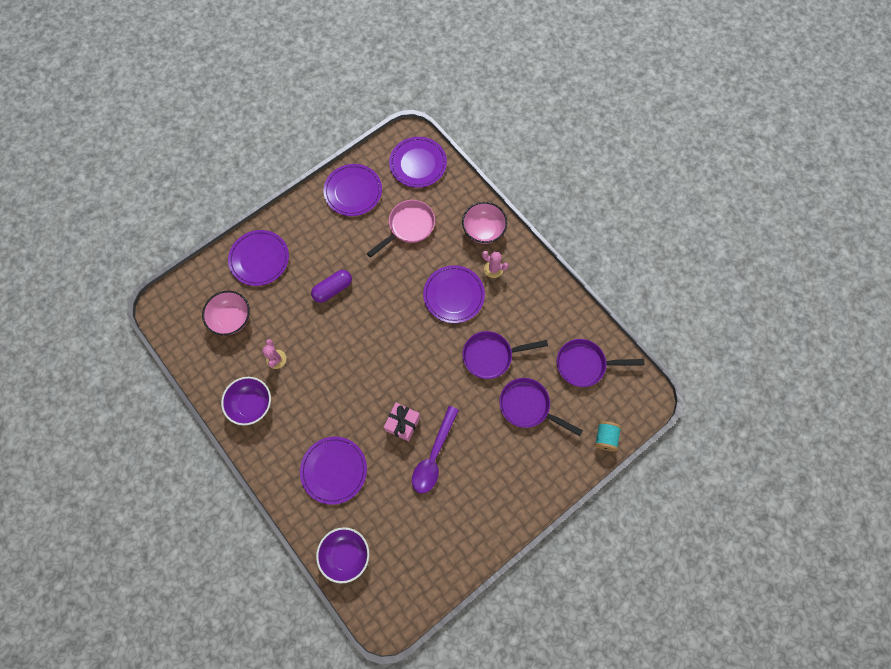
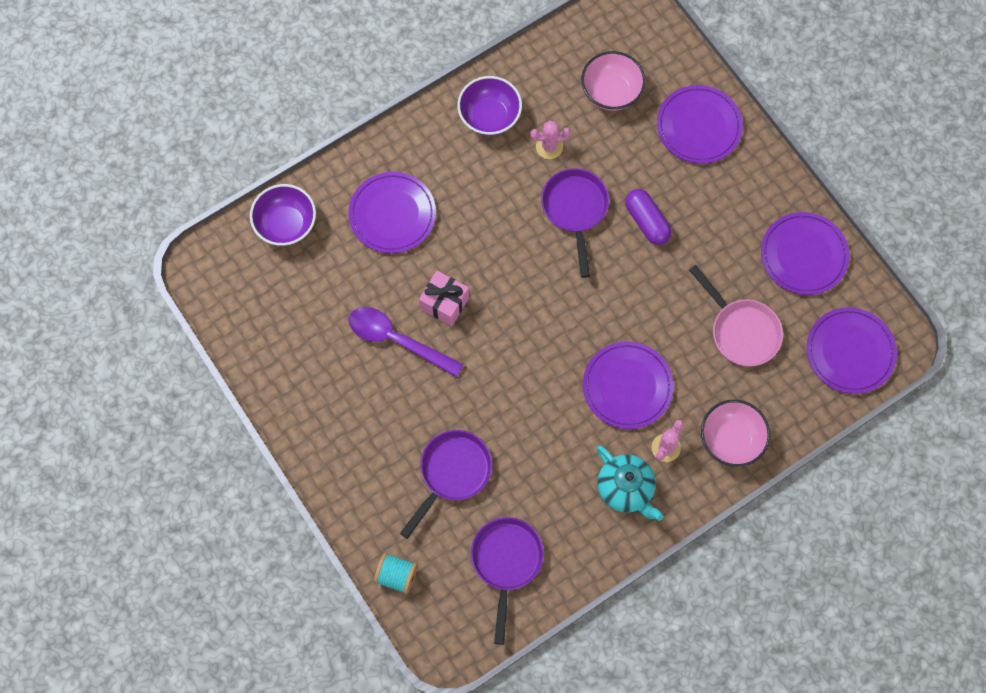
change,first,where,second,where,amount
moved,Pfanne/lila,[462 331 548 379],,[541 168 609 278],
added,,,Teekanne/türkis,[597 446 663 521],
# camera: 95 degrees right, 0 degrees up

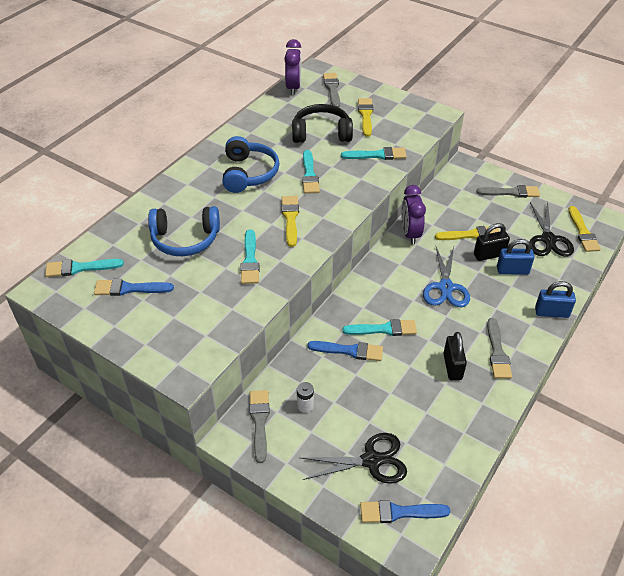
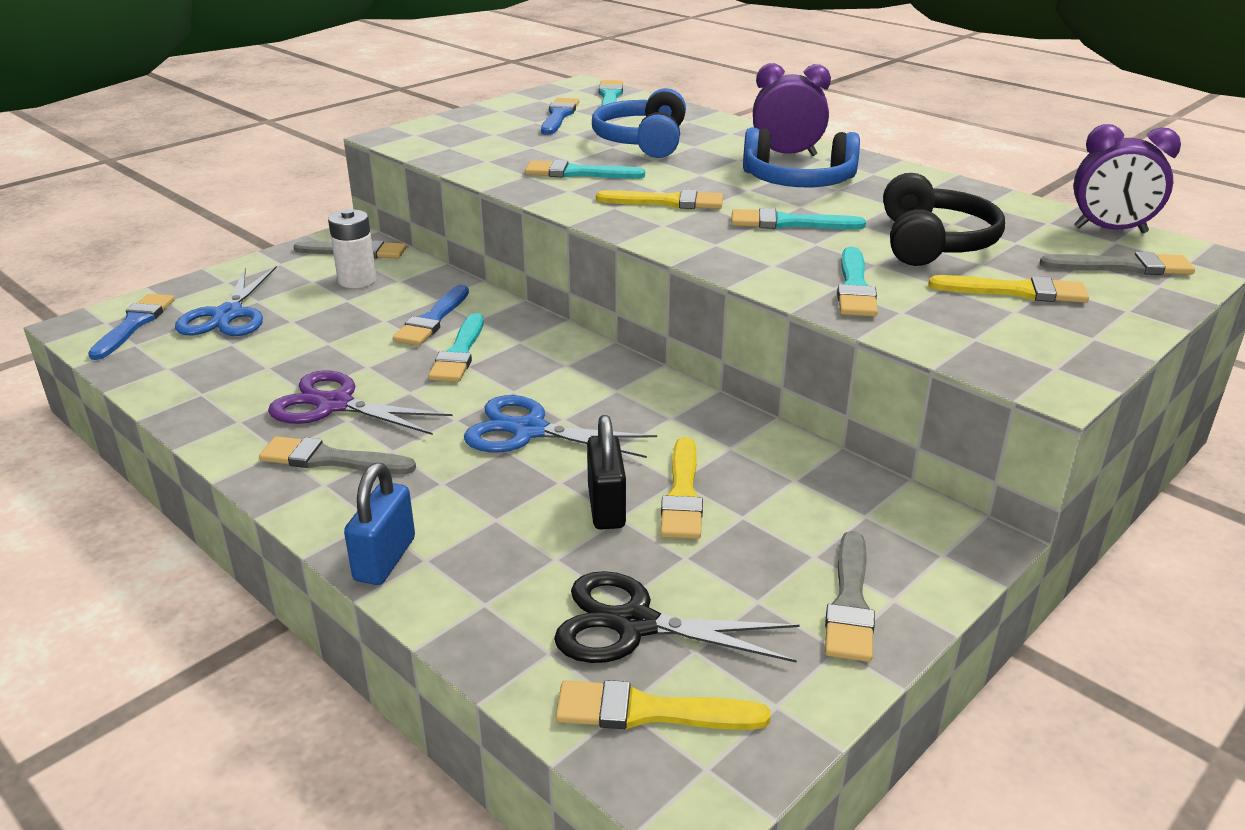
change,first,where,second,where,amount
recoloured,Schere/schwarz,[301 433 407 484],Schere/blau,[175 266 277 336],
replaced,Vorhängeschloss/schwarz,[443 332 467 380],Schere/lila,[268 371 453 435],
resized,Batterie/weiß,[297 382 314 413],,[328 209 376 288],x1.55
moved,Wecker/lila,[401 185 426 245],,[753 63 831 156],
removed,Vorhängeschloss/blau,[497 239 534 275],,,
# camera: 100 degrees right, 15 degrees down

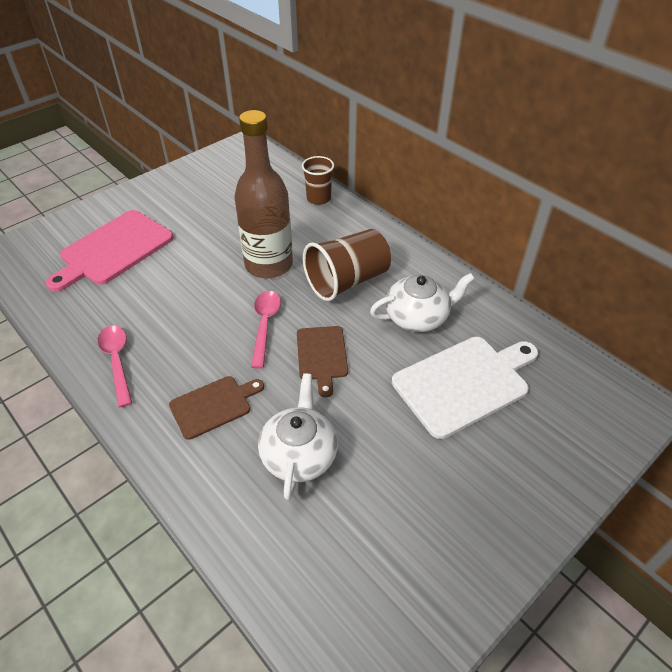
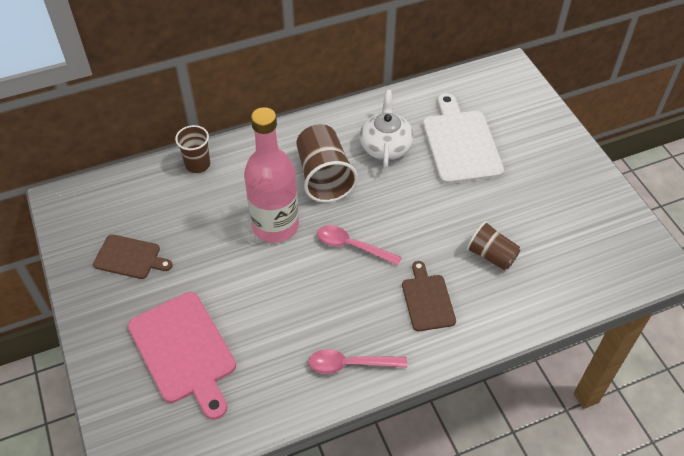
change,first,where,second,where,amount
moved,Schneidebrett/braun,[297 326 348 397],,[93 234 173 279],
recoloured,Flasche/braun,[234 110 293 278],Flasche/rosa,[244 107 299 243],
replaced,Teekanne/weiß,[258 373 338 500],Becher/braun,[467 221 520 270],
# camera: 70 degrees left, 5 degrees up

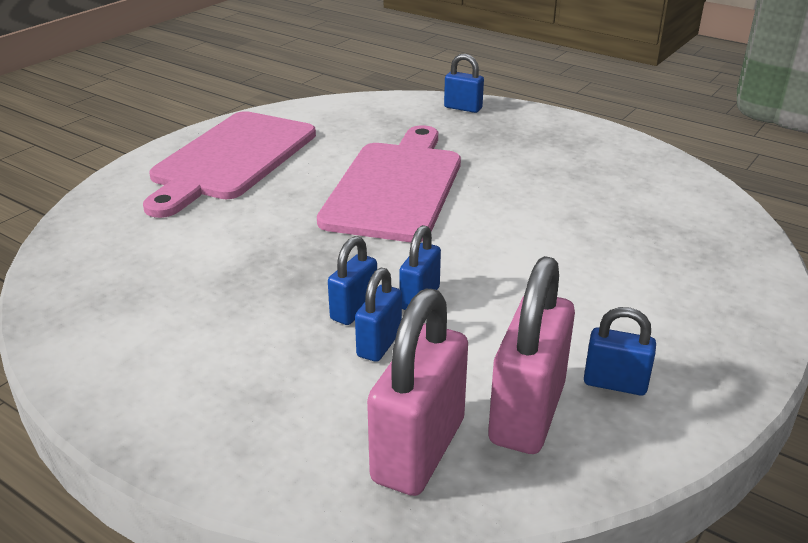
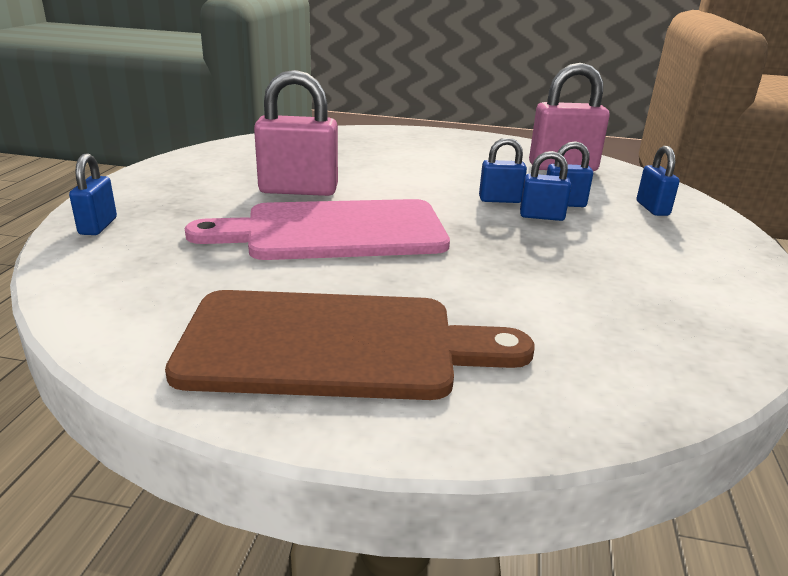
change,first,where,second,where,amount
recoloured,Schneidebrett/rosa,[143 111 316 218],Schneidebrett/braun,[165 290 535 400],
moved,Vorhängeschloss/rosa,[367 289 468 496],,[254 70 338 196],
moved,Vorhängeschloss/blau,[584 307 656 396],,[637 146 680 216],
# camera: 115 degrees left, 5 degrees down

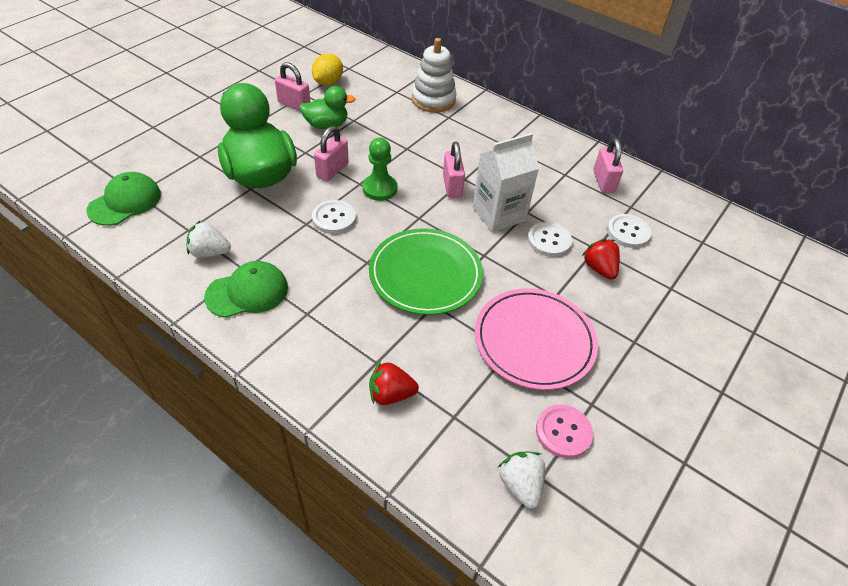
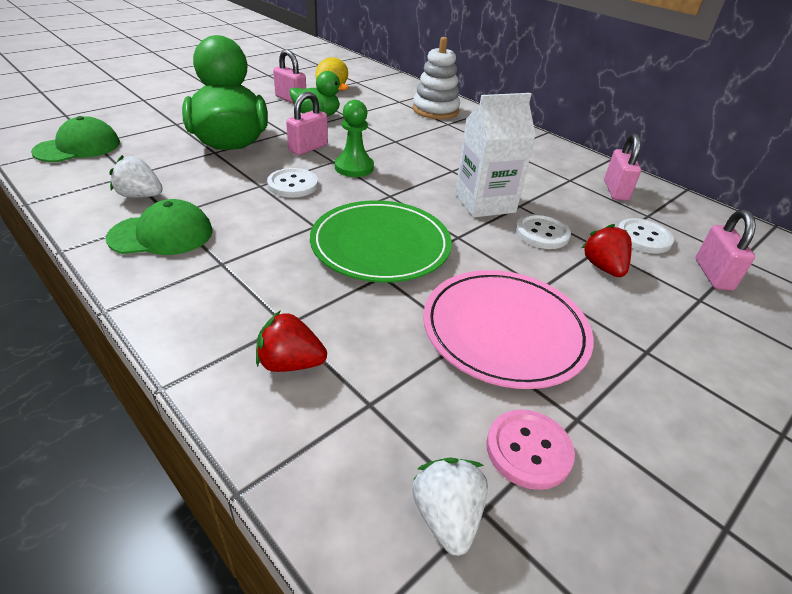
change,first,where,second,where,amount
moved,Vorhängeschloss/rosa,[443 142 465 198],,[696 210 756 291],
# camera: 10 degrees right, 10 degrees down

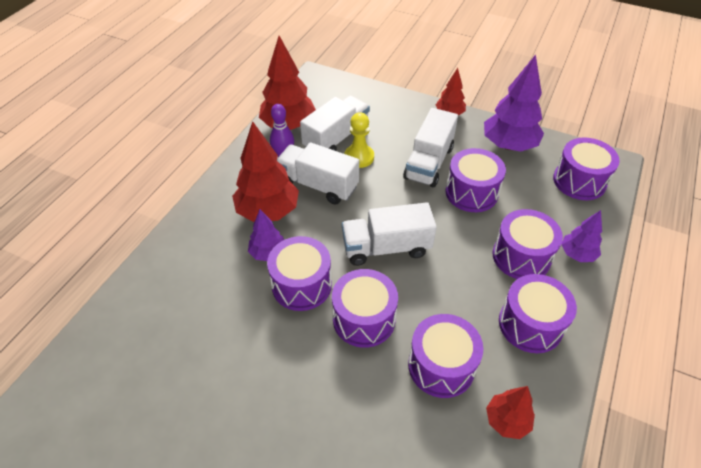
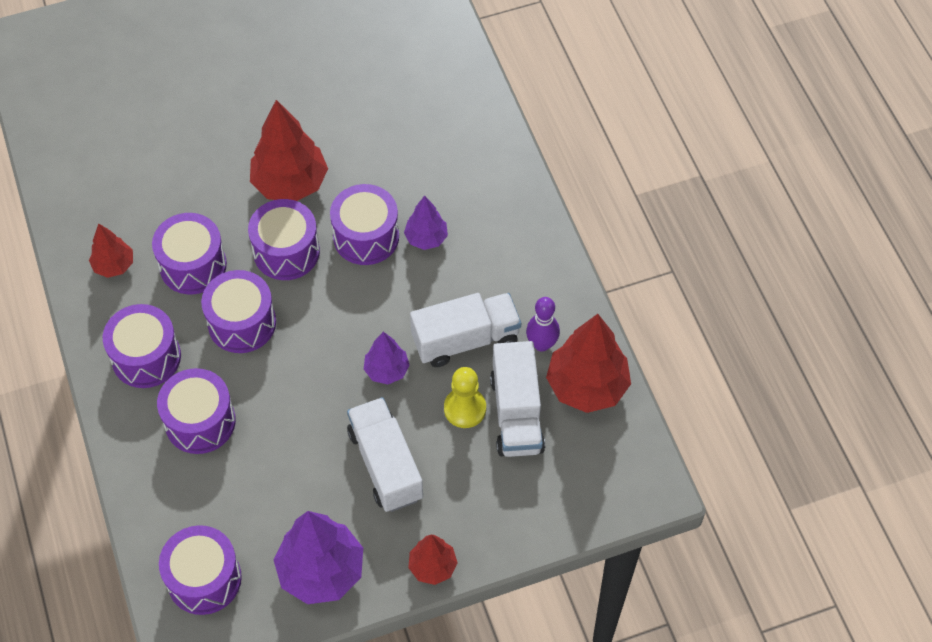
change,first,where,second,where,amount
moved,Trommel/lila,[445 148 506 212],,[201 270 276 353],
moved,Baum/rot,[232 121 299 222],,[250 100 328 201],
moved,Baum/lila,[561 210 602 262],,[364 332 410 384],
removed,Lastwagen/weiß,[342 202 437 266],,,
# camera: 135 degrees right, 10 degrees up

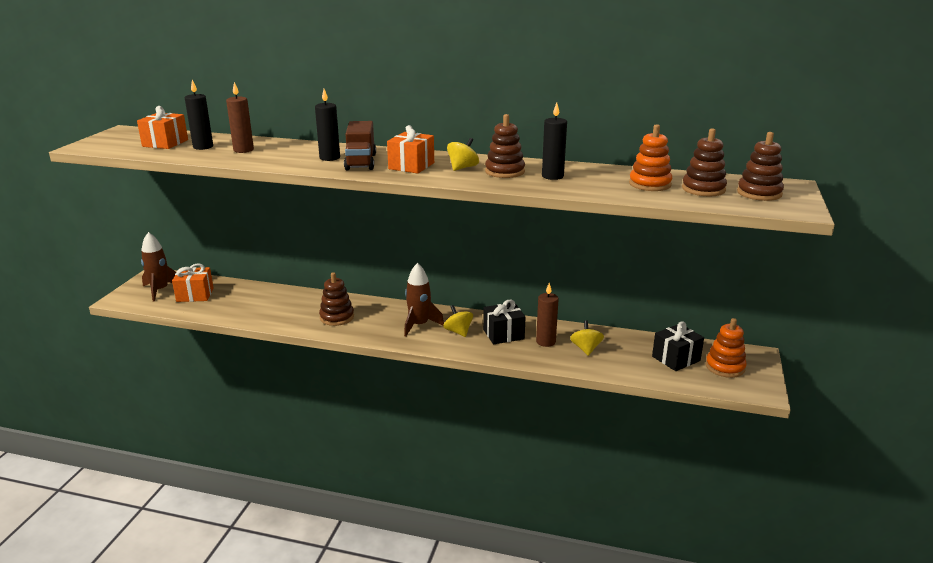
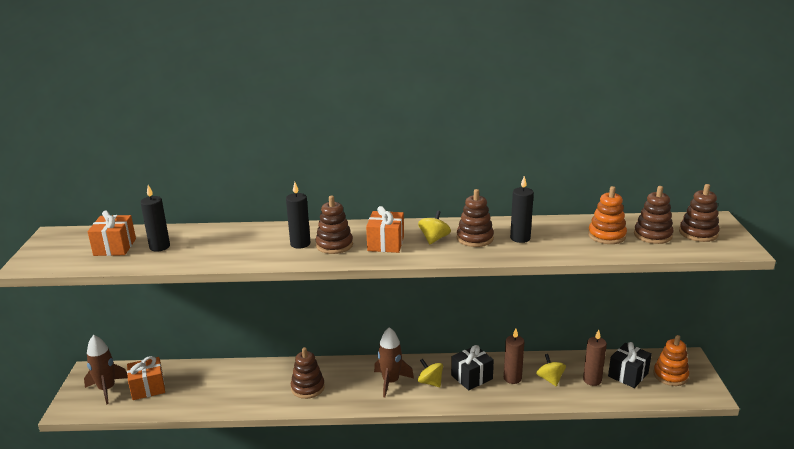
change,first,where,second,where,amount
replaced,Lastwagen/braun,[344 121 376 170],Stapelspielzeug/braun,[315 196 353 254],
moved,Kerze/braun,[226 82 254 153],,[583 330 607 386],
# camera: 15 degrees left, 0 degrees up

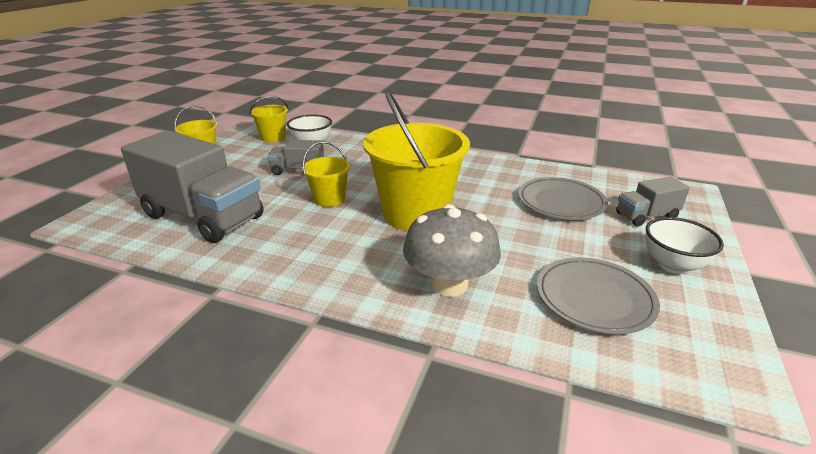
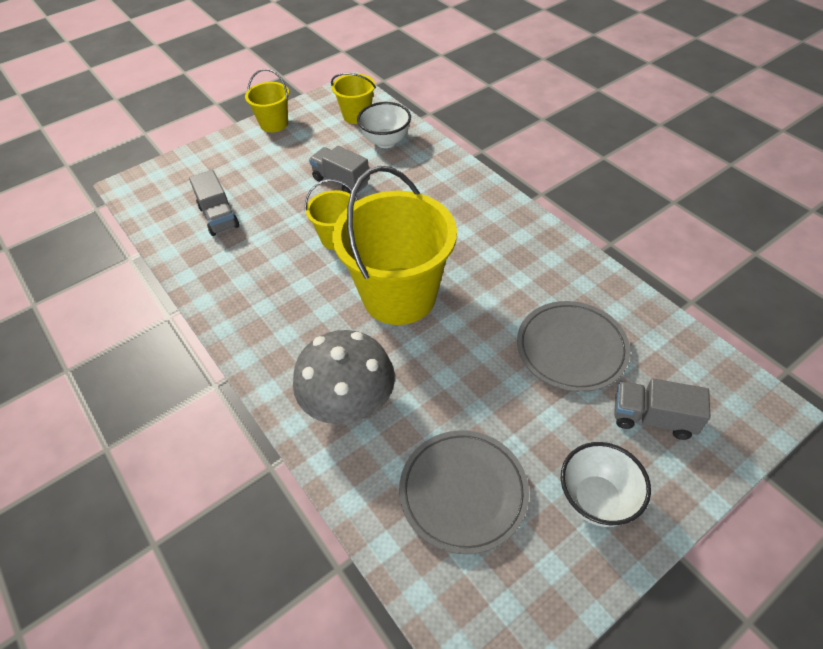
change,first,where,second,where,amount
resized,Lastwagen/grau,[121 130 263 243],,[189 170 239 236],x0.48
# camera: 35 degrees right, 20 degrees up

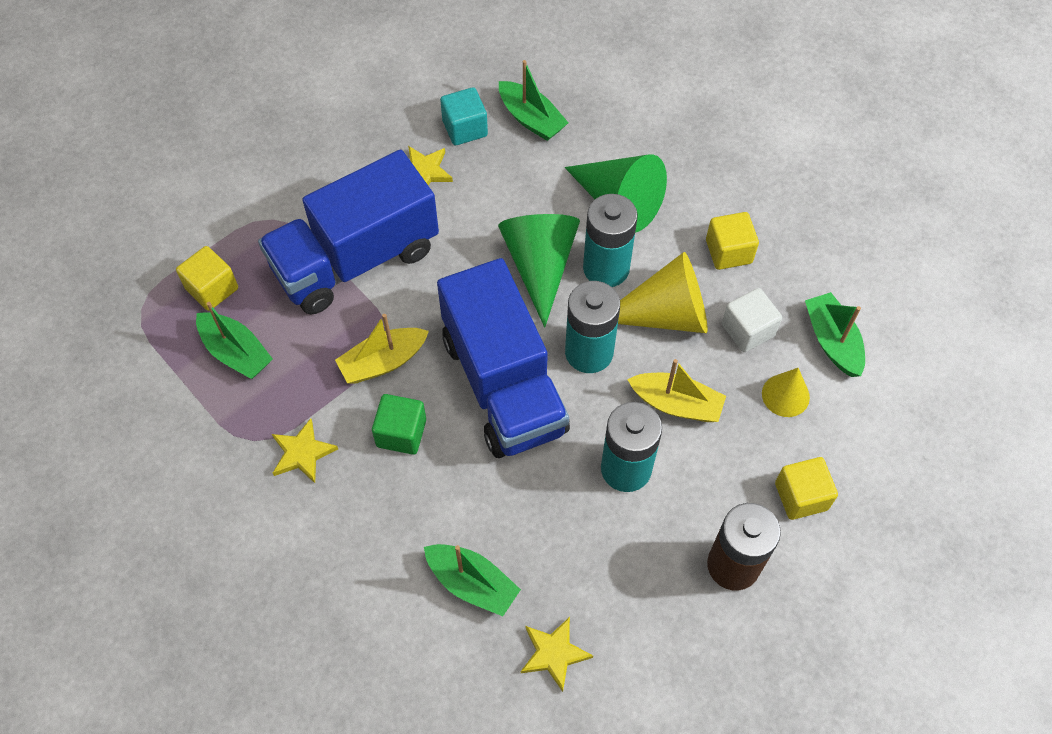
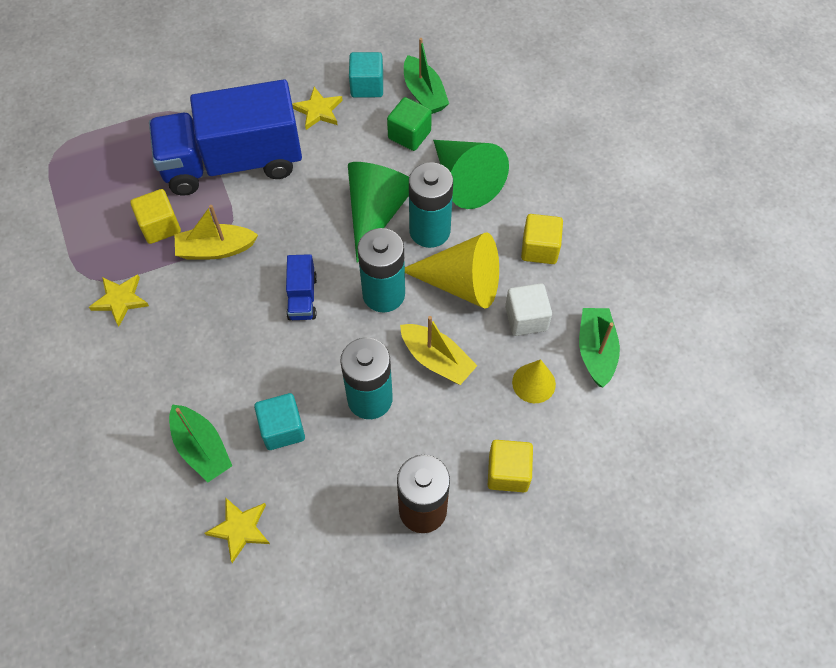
change,first,where,second,where,amount
moved,Kubus/gelb,[176 246 238 311],,[130 189 181 244],
added,,,Kubus/türkis,[254 393 305 450],
resized,Lastwagen/blau,[437 258 570 458],,[286 254 317 320],x0.41
moved,Kubus/grün,[372 394 426 455],,[387 97 432 151],
removed,Boot/grün,[196 302 273 379],,,
# camera: 20 degrees right, 0 degrees up

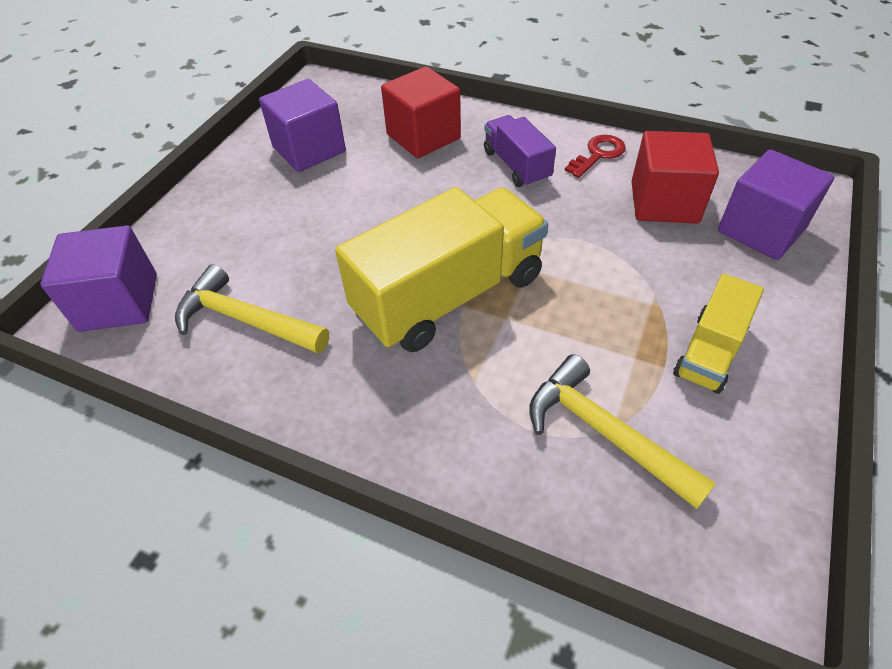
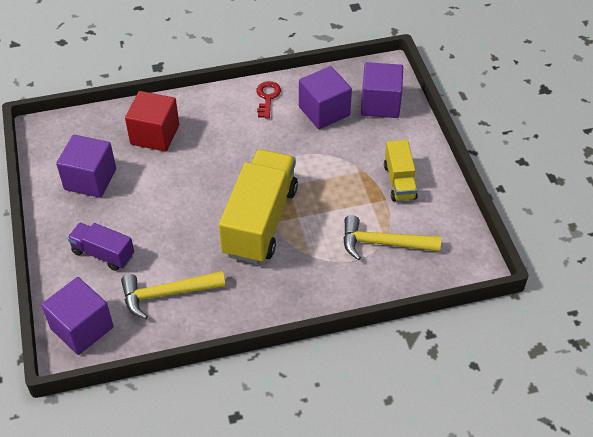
change,first,where,second,where,amount
moved,Lastwagen/lila,[484 115 556 187],,[67 223 134 271],
recoloured,Kubus/rot,[631 131 719 224],Kubus/lila,[299 66 352 129],
# camera: 40 degrees left, 0 degrees up

